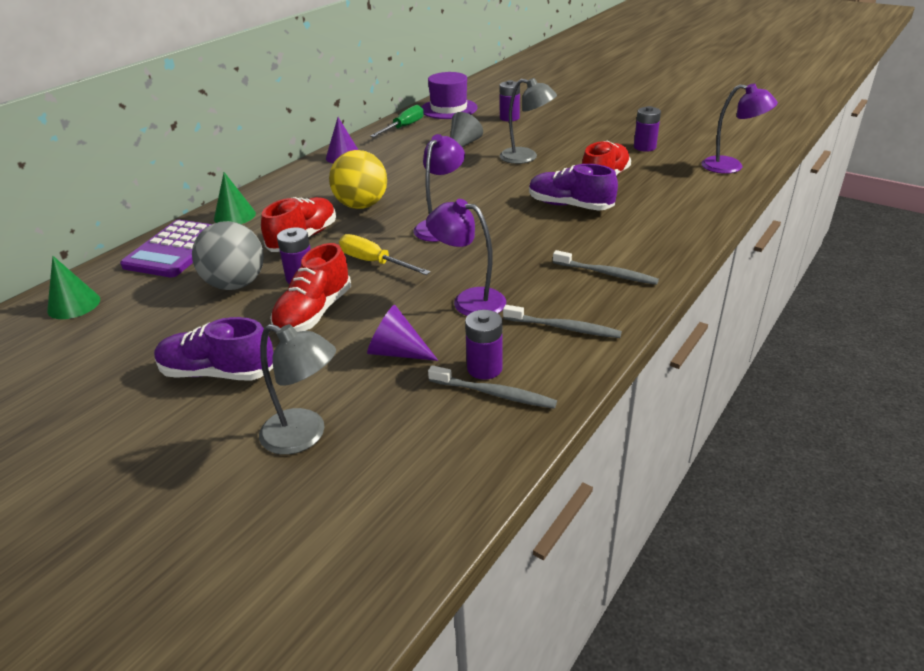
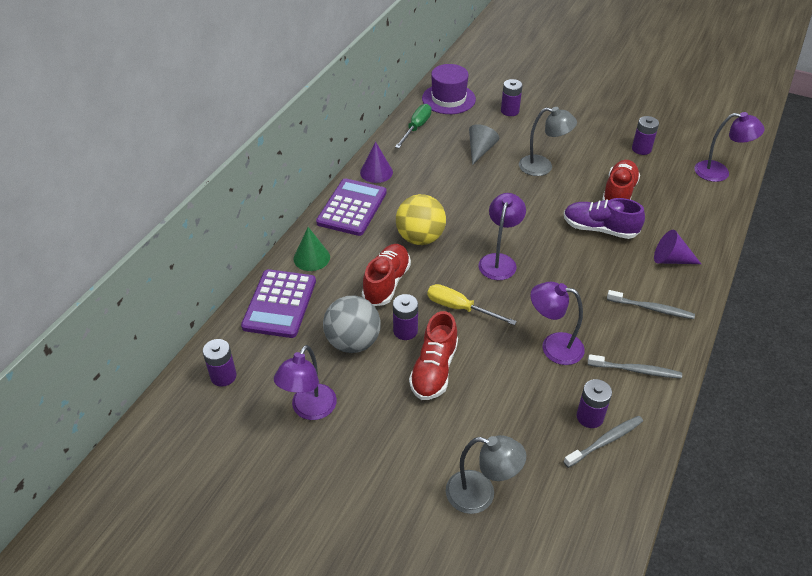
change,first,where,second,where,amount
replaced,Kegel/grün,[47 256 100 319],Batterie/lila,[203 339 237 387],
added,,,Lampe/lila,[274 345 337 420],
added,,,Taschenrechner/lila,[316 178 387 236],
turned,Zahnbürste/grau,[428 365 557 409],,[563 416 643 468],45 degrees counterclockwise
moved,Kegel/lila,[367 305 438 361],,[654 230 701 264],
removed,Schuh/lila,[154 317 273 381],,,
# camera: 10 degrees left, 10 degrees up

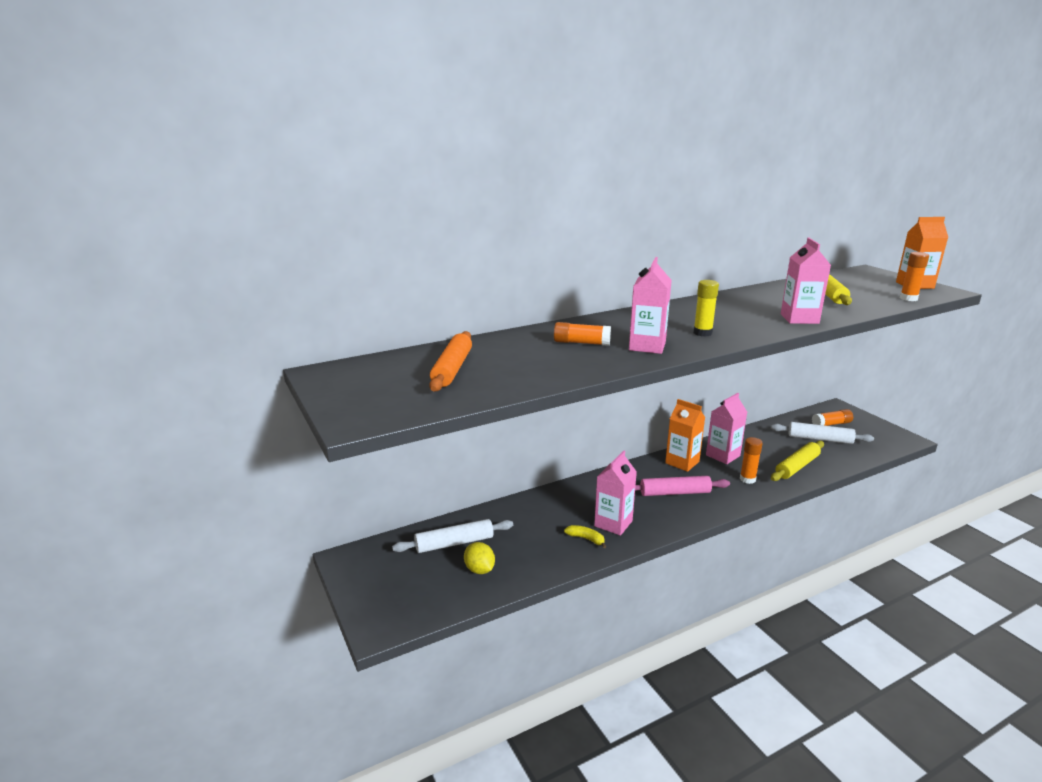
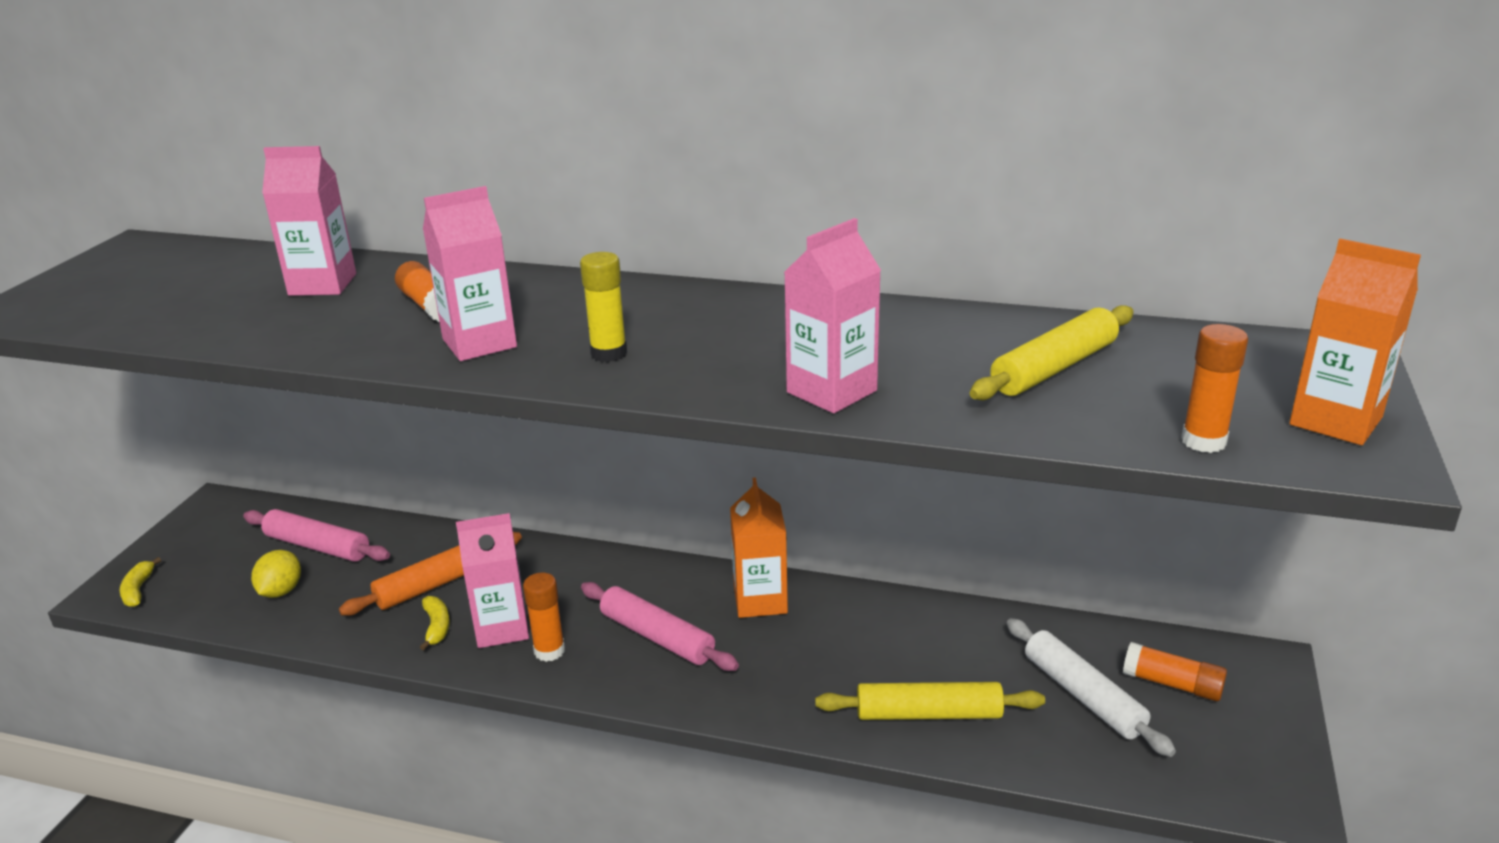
change,first,where,second,where,amount
added,,,Banane/gelb,[120 557 161 607],
recoloured,Nudelholz/weiß,[392 519 513 553],Nudelholz/rosa,[243 509 390 562],
moved,Getränkekarton/rosa,[706 393 747 464],,[262 146 356 296],
moved,Nudelholz/orange,[429 331 472 392],,[339 532 522 616],
moved,Klebestift/orange,[740 437 763 484],,[523 573 565 662],
# camera: 45 degrees right, 5 degrees up

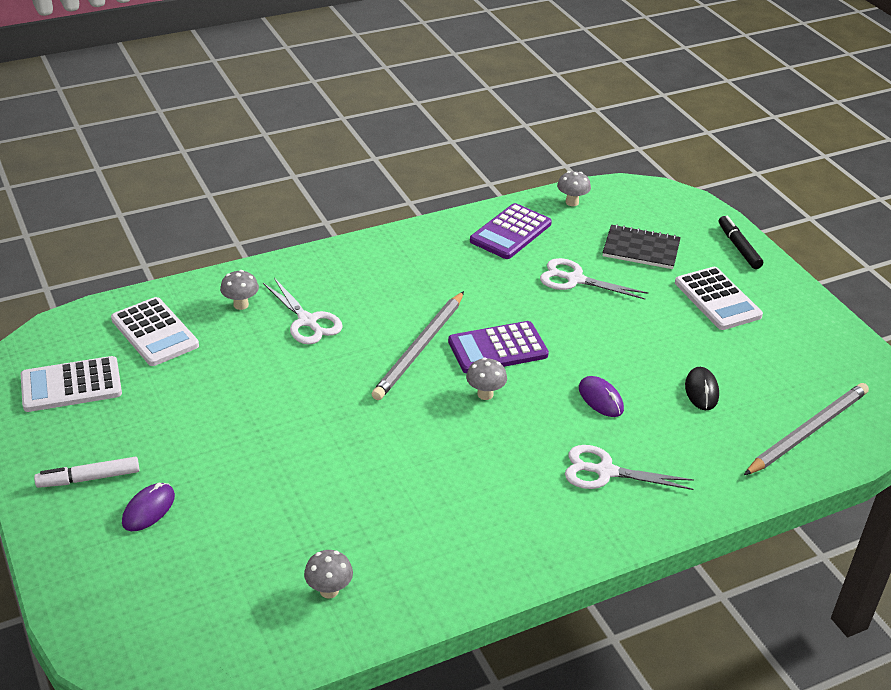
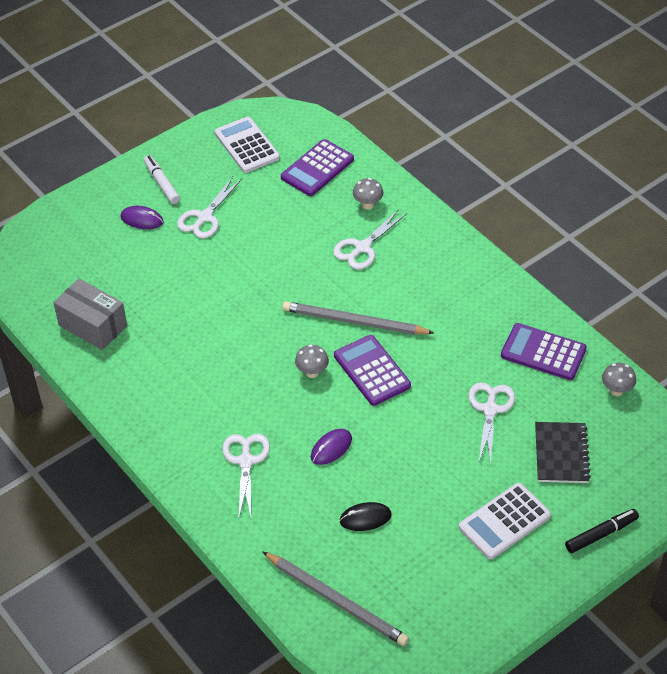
change,first,where,second,where,amount
replaced,Pilz/grau,[304 550 353 599],Schachtel/grau,[53 278 127 350],
added,,,Schere/weiß,[177 177 242 239],
recoloured,Taschenrechner/weiß,[111 297 199 366],Taschenrechner/lila,[281 139 354 196],
# camera: 80 degrees right, 10 degrees up

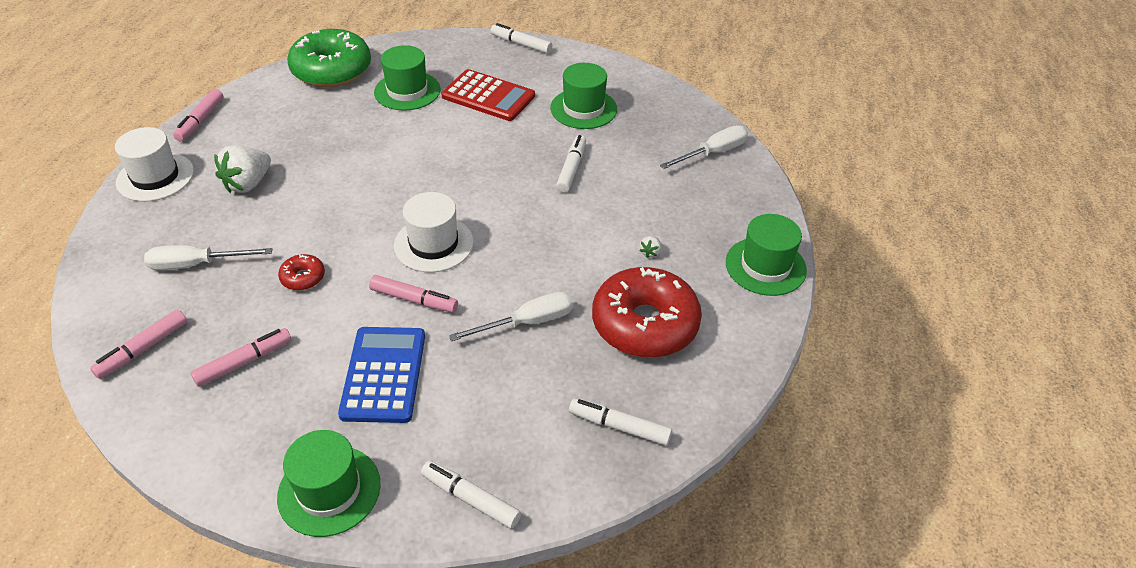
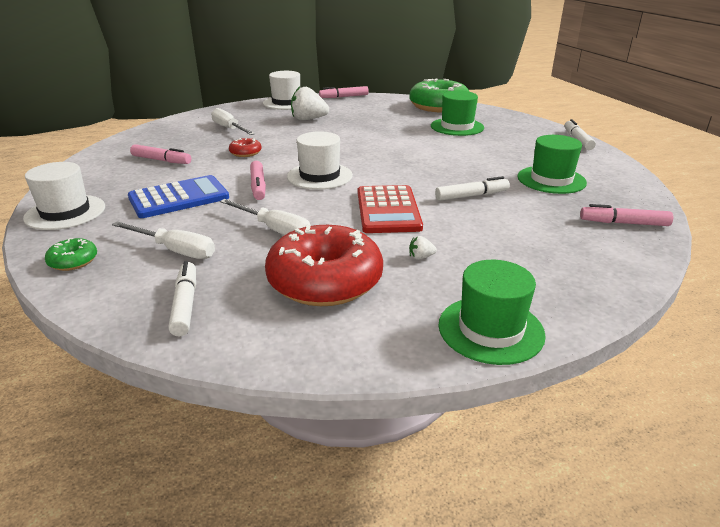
change,first,where,second,where,amount
recoloured,Hut/grün,[277 430 381 537],Hut/weiß,[23 162 105 230],
replaced,Filzstift/weiß,[421 461 521 529],Donut/grün,[45 238 97 271],
moved,Schraubenzieher/weiß,[660 125 748 169],,[112 221 215 259],
moved,Taschenrechner/rot,[441 69 535 121],,[358 185 423 233],
moved,Filzstift/rosa,[90 309 187 379],,[580 204 673 226],
# camera: 60 degrees right, 15 degrees down

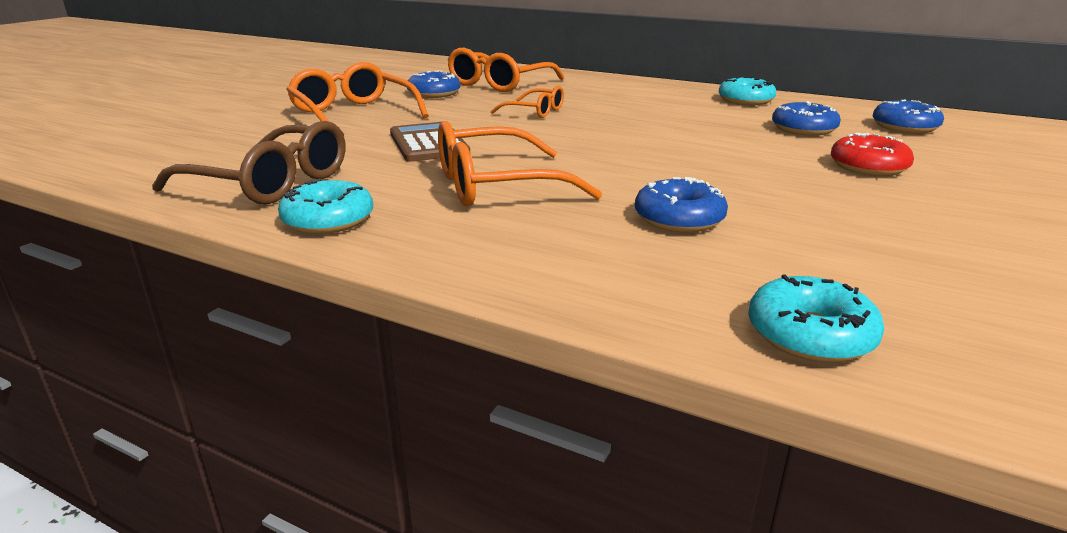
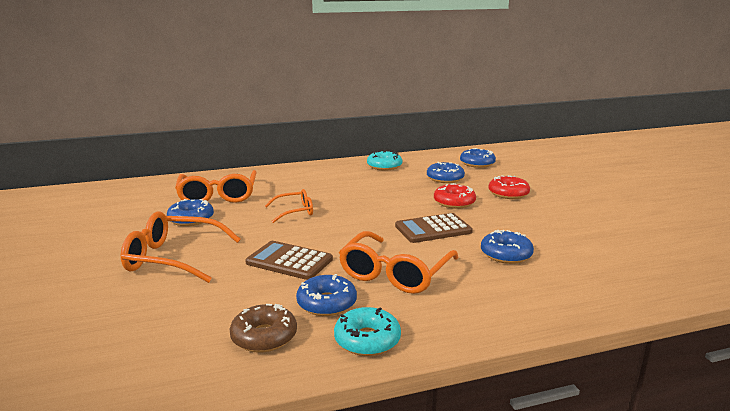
change,first,where,second,where,amount
replaced,Brille/braun,[152 121 346 205],Donut/braun,[230 304 297 353],
added,,,Donut/blau,[296 274 357 316],
added,,,Taschenrechner/braun,[395 213 473 243],
added,,,Donut/rot,[434 183 476 209],
removed,Donut/türkis,[748 275 885 363],,,
# camera: 45 degrees left, 5 degrees down

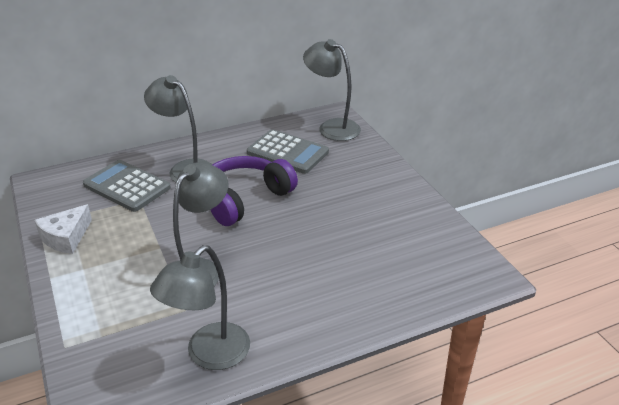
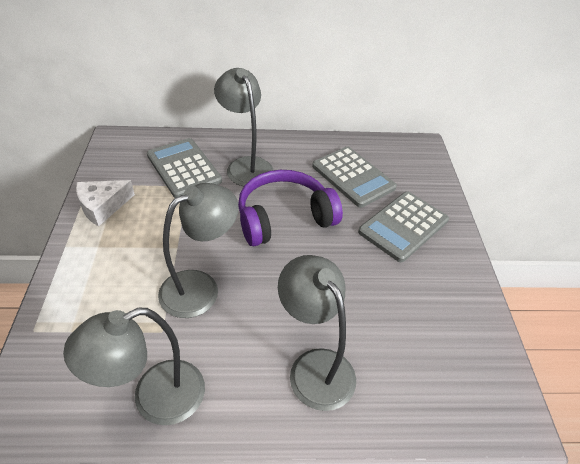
change,first,where,second,where,amount
moved,Lampe/grau,[303 39 361 141],,[278 255 356 411],
added,,,Taschenrechner/grau,[358 191 449 262],
# camera: 20 degrees right, 10 degrees up

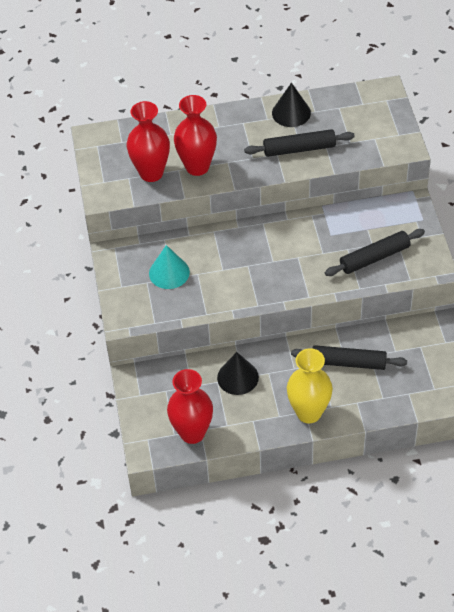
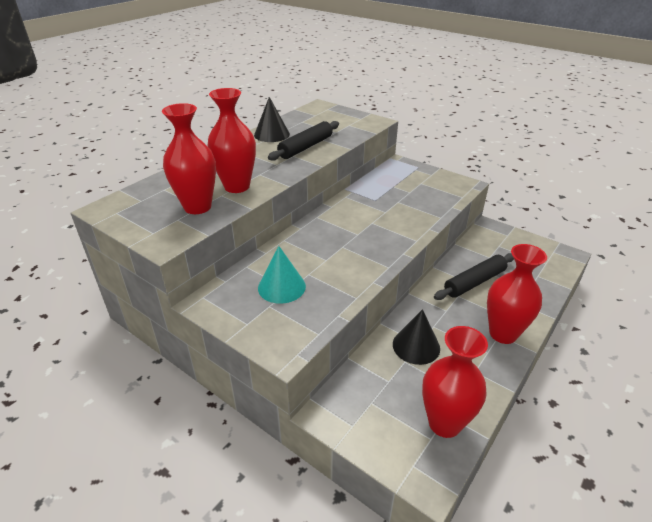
change,first,where,second,where,amount
recoloured,Vase/gelb,[287 348 333 423],Vase/rot,[487 244 547 344],
removed,Nudelholz/schwarz,[325 229 425 276],,,
# camera: 45 degrees left, 15 degrees down

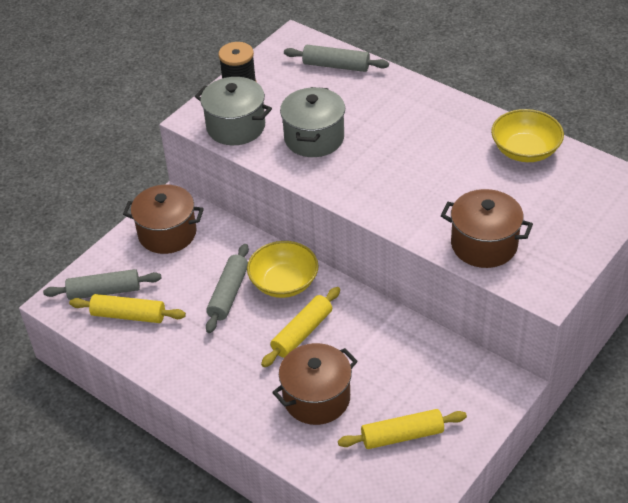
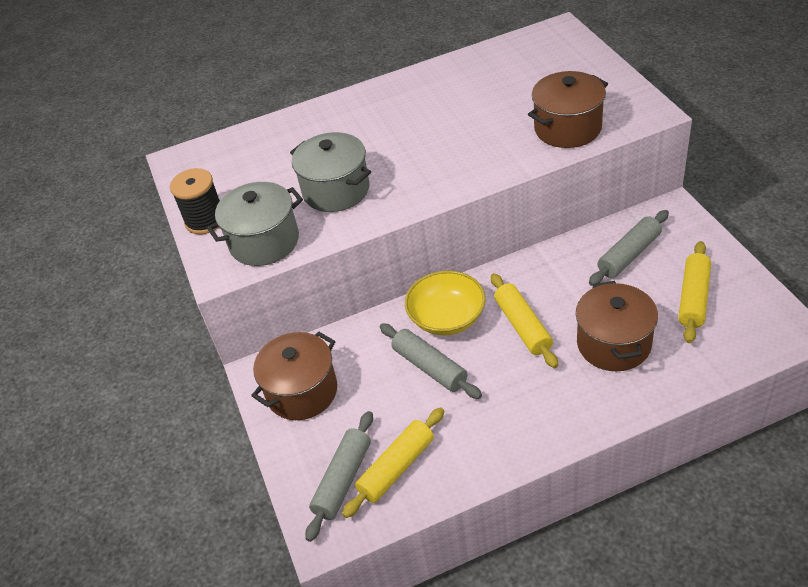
change,first,where,second,where,amount
moved,Nudelholz/grau,[284 45 389 72],,[589 210 669 286],
removed,Schüssel/gelb,[491 109 564 162],,,
# camera: 55 degrees left, 0 degrees up

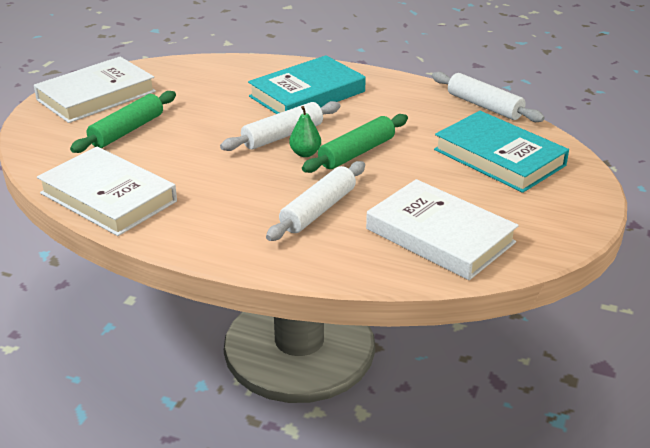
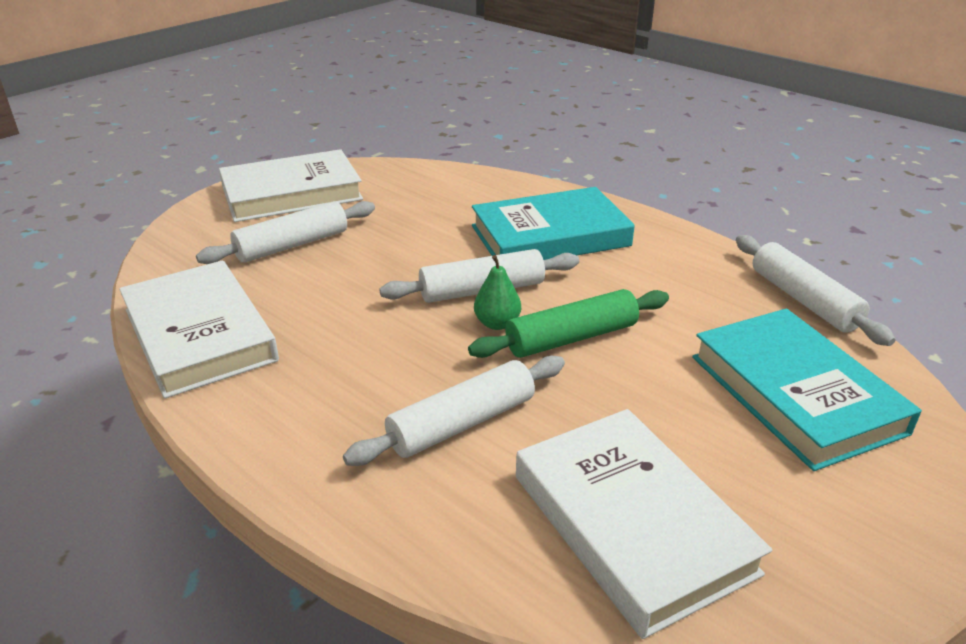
change,first,where,second,where,amount
recoloured,Nudelholz/grün,[70 91 176 153],Nudelholz/weiß,[196 201 375 264],
# camera: 20 degrees right, 0 degrees up

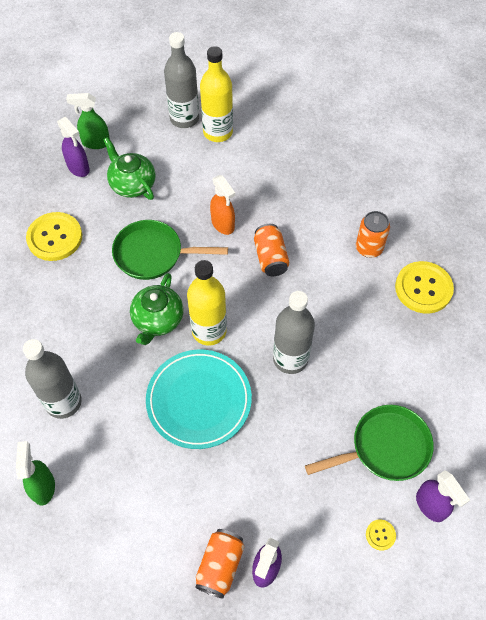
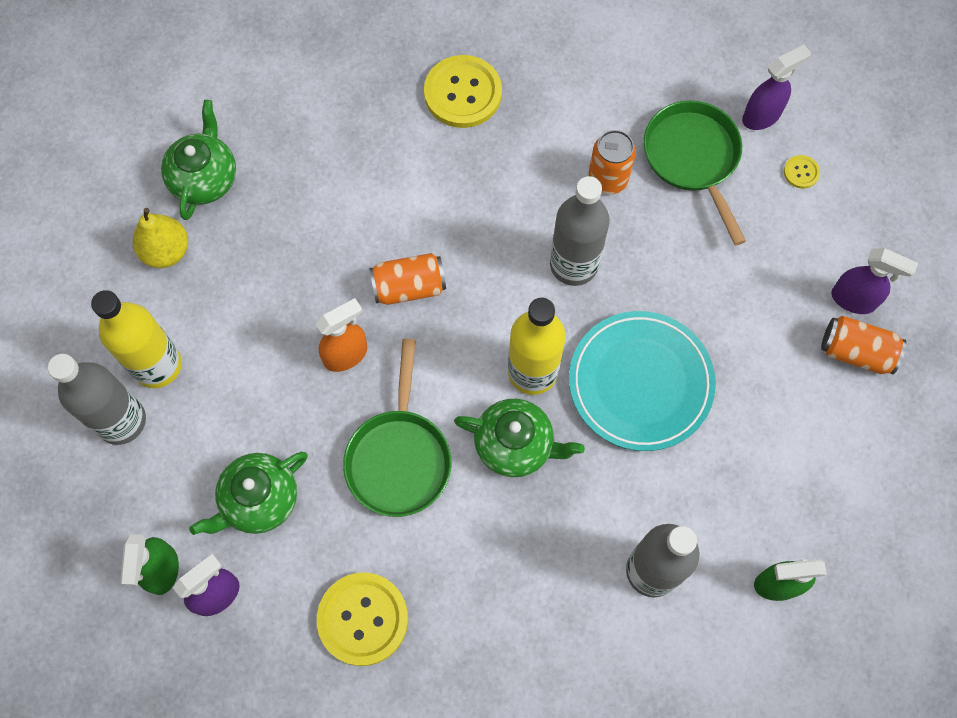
change,first,where,second,where,amount
added,,,Birne/gelb,[133 208 188 268],
added,,,Teekanne/grün,[161 100 236 220],
moved,Dose/orange,[356 211 390 258],,[588 130 636 195],
# camera: 90 degrees left, 10 degrees up

